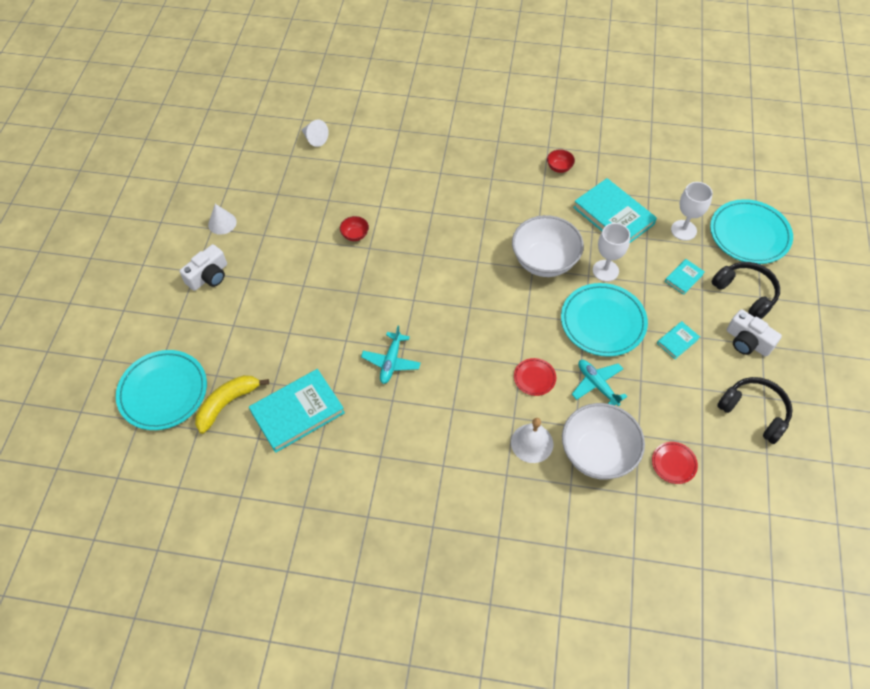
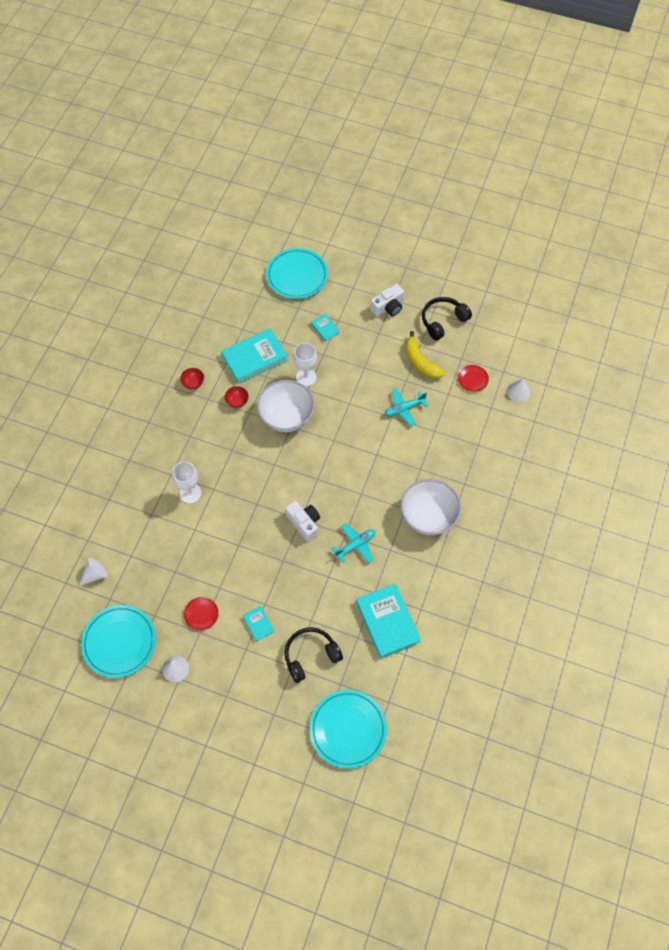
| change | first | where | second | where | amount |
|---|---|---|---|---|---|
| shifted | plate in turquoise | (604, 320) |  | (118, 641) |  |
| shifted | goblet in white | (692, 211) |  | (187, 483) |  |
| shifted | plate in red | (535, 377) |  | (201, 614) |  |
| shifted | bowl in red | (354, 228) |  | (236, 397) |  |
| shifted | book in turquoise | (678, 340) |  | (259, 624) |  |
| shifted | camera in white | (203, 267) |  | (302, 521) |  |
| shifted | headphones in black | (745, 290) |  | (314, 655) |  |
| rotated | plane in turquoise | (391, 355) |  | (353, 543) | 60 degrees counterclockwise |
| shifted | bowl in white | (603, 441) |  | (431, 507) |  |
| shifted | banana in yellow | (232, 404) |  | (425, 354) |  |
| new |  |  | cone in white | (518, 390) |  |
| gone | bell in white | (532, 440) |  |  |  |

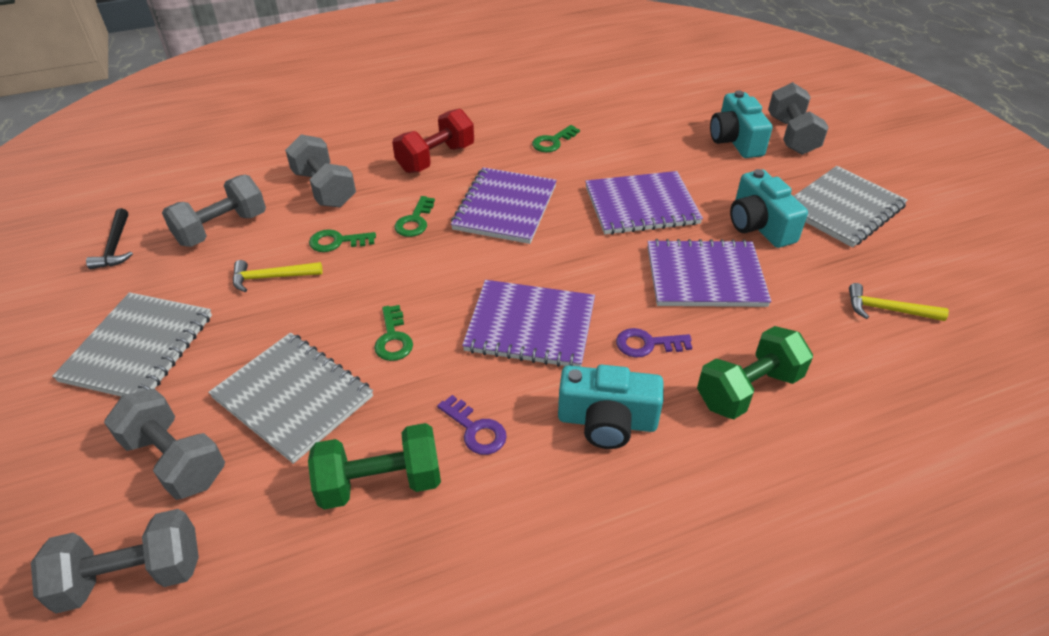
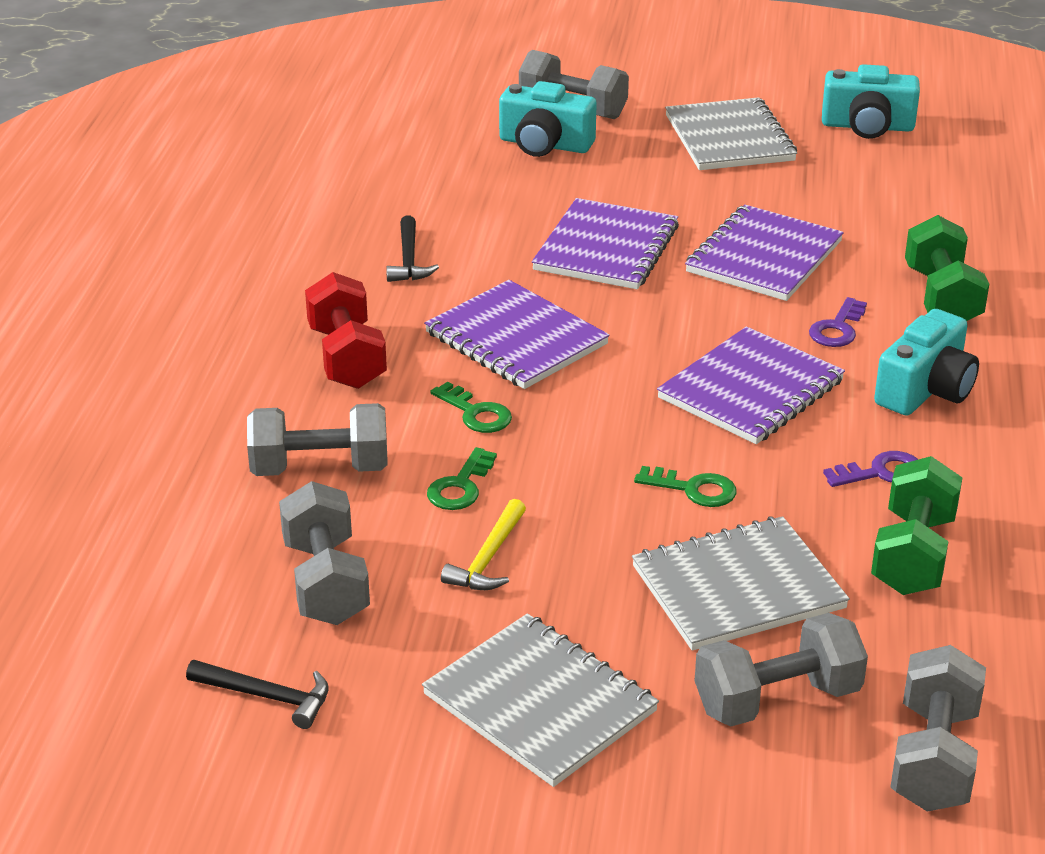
| change | first | where | second | where | amount |
|---|---|---|---|---|---|
| swapped | key in green | (556, 138) | hammer in black | (412, 249) |  |
| shifted | camera in turquoise | (769, 208) |  | (871, 101) |  |
| gone | hammer in yellow | (899, 302) |  |  |  |

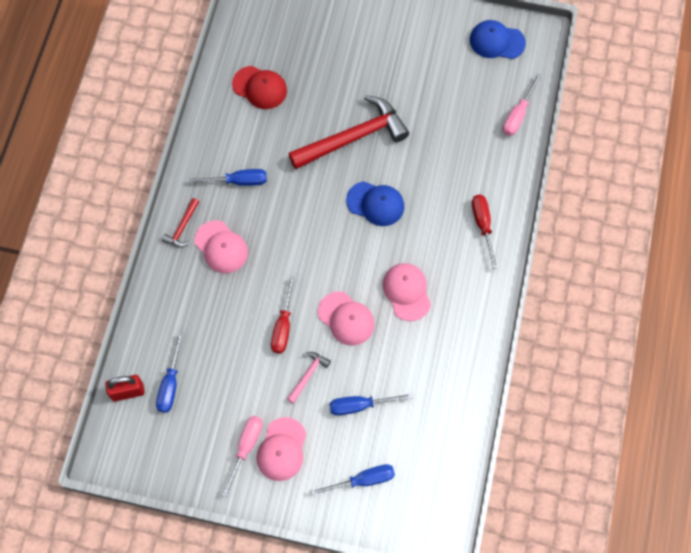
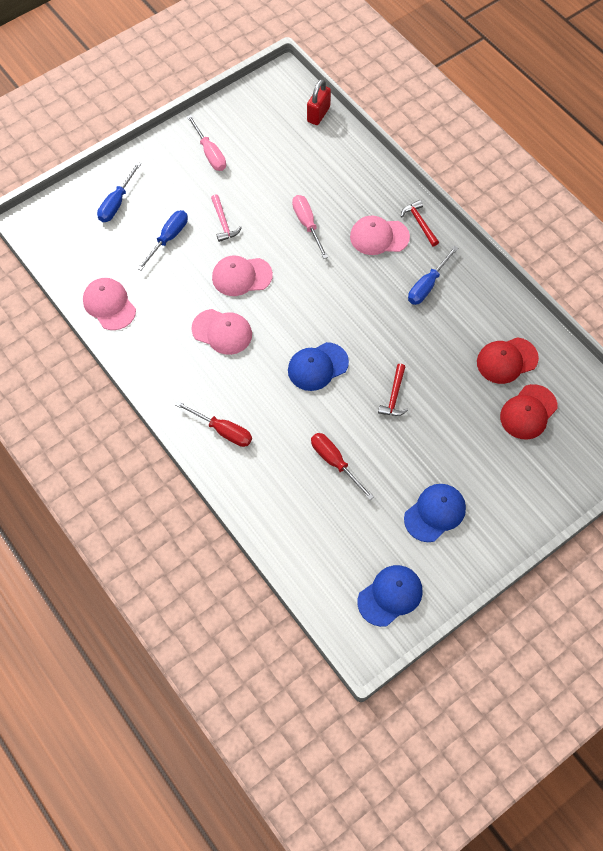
| change | first | where | second | where | amount |
|---|---|---|---|---|---|
| shifted | cap in pink | (281, 449) |  | (109, 304) |  |
| shifted | screwdriver in pink | (522, 104) |  | (310, 227) |  |
| shifted | screwdriver in red | (283, 314) |  | (342, 466) |  |
| scaled | hammer in red | (348, 132) |  | (393, 390) | x0.44 |
| new |  |  | cap in blue | (435, 513) |  |
| new |  |  | cap in red | (528, 412) |  |
| gone | screwdriver in blue | (170, 372) |  |  |  |

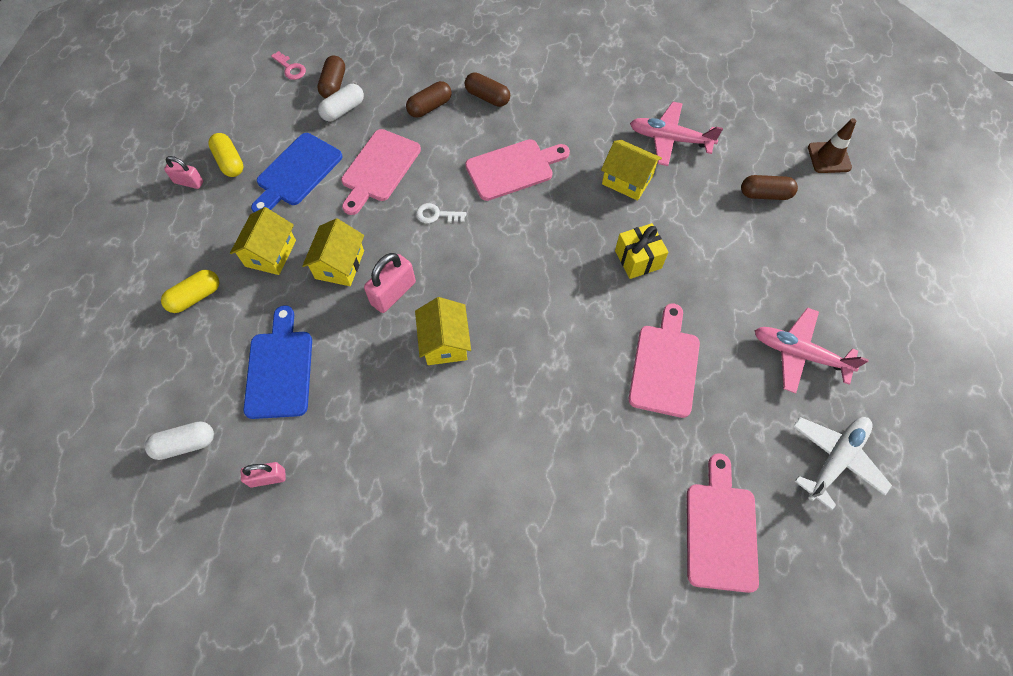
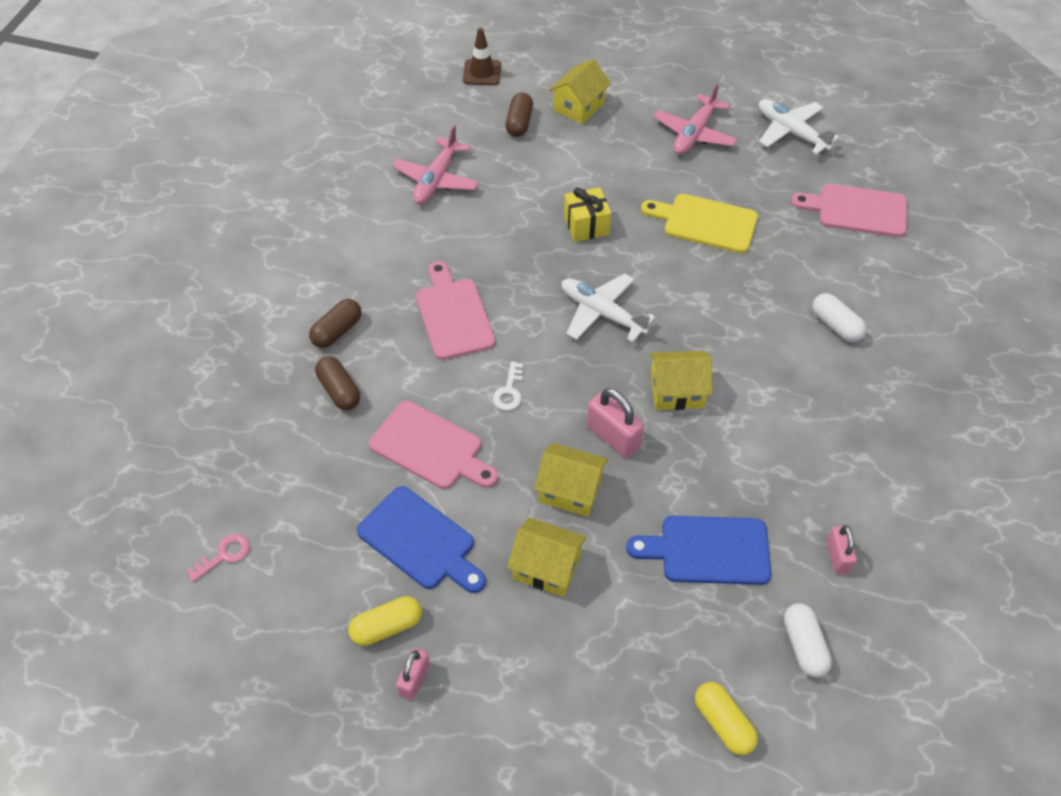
| change | first | where | second | where | amount |
|---|---|---|---|---|---|
| shifted | house in yellow | (631, 170) |  | (580, 91) |  |
| new |  |  | plane in white | (608, 307) |  |
| repainted | cutting board in pink | (664, 361) | cutting board in yellow | (699, 223) |  |
| shifted | capsule in yellow | (190, 291) |  | (726, 718) |  |
| shifted | capsule in white | (341, 102) |  | (839, 317) |  |
| gone | capsule in brown | (331, 77) |  |  |  |

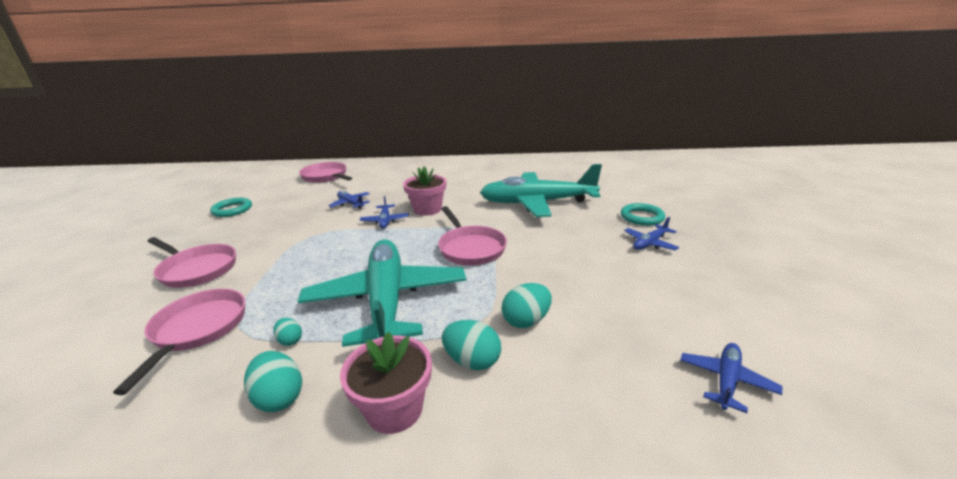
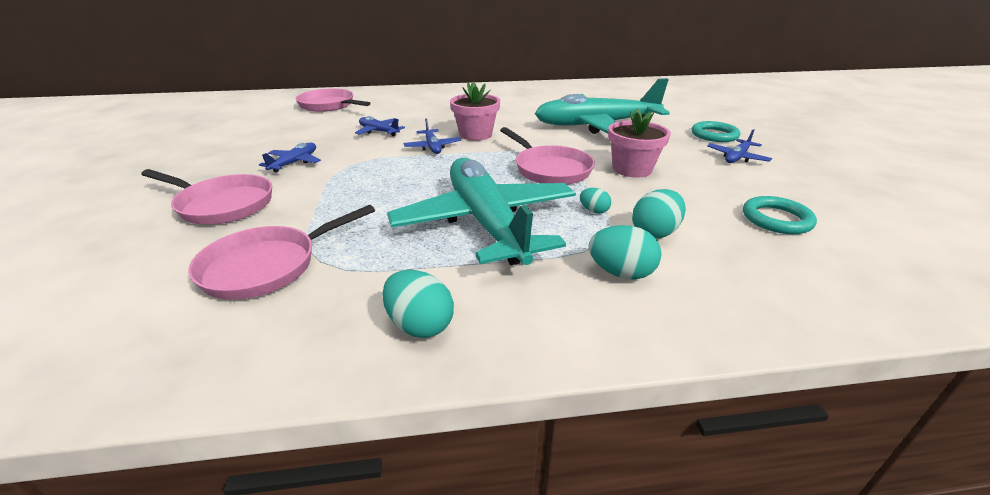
| change | first | where | second | where | amount |
|---|---|---|---|---|---|
| rotated | pan in pink | (179, 342) |  | (281, 252) | 120 degrees counterclockwise |
| shifted | plane in blue | (731, 378) |  | (290, 157) |  |
| shifted | egg in turquoise | (287, 332) |  | (595, 201) |  |
| shifted | flower pot in pink | (386, 382) |  | (639, 143) |  |
| shifted | ring in turquoise | (231, 207) |  | (780, 215) |  |

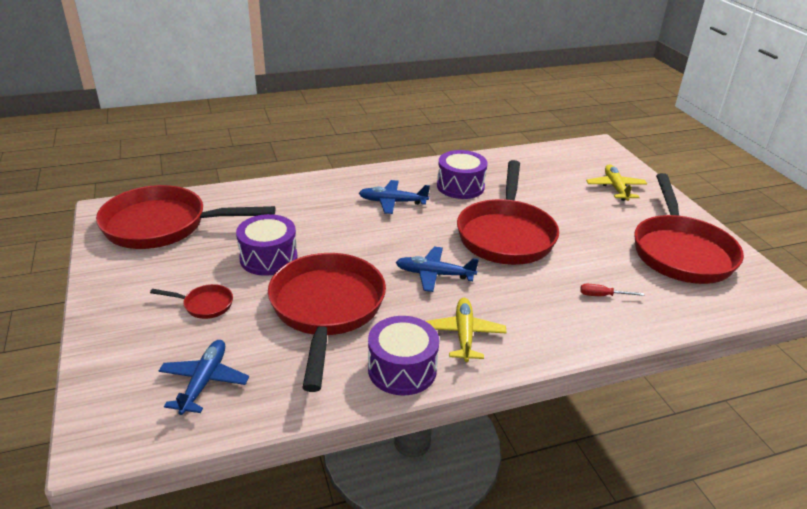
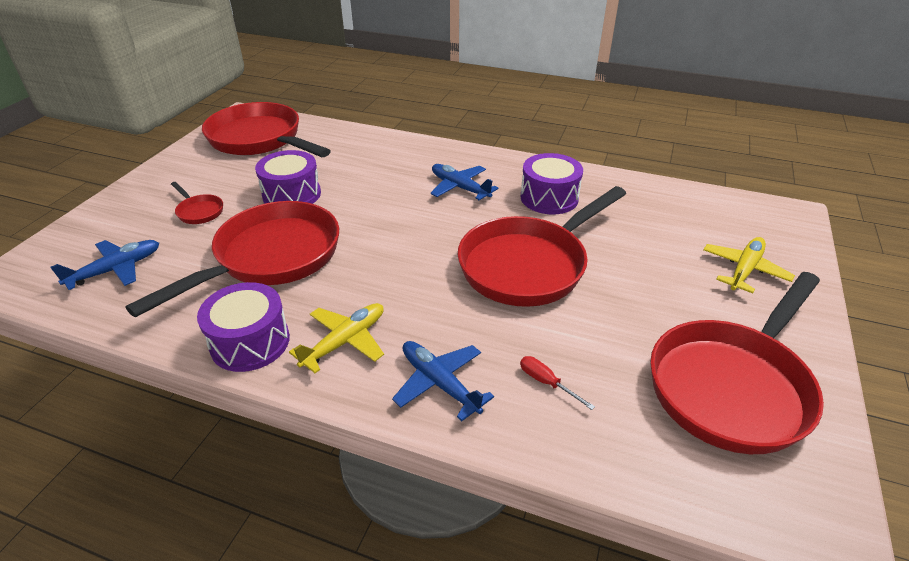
| change | first | where | second | where | amount |
|---|---|---|---|---|---|
| shifted | plane in blue | (437, 269) |  | (443, 381) |  |

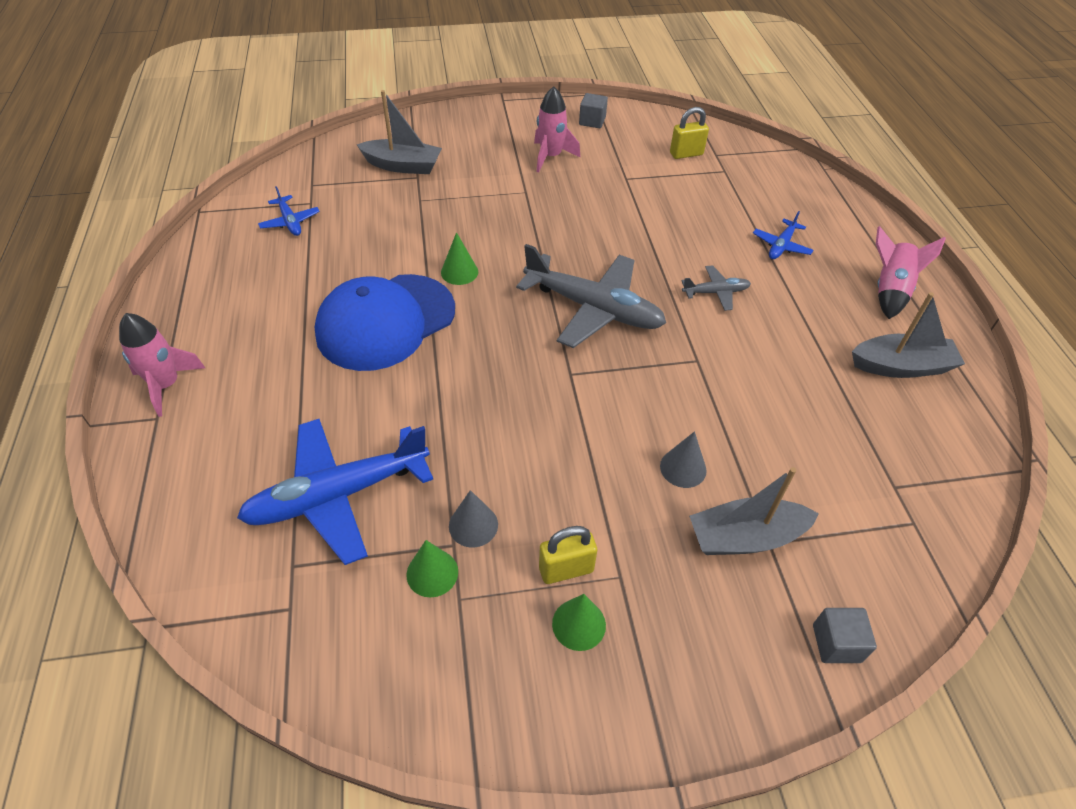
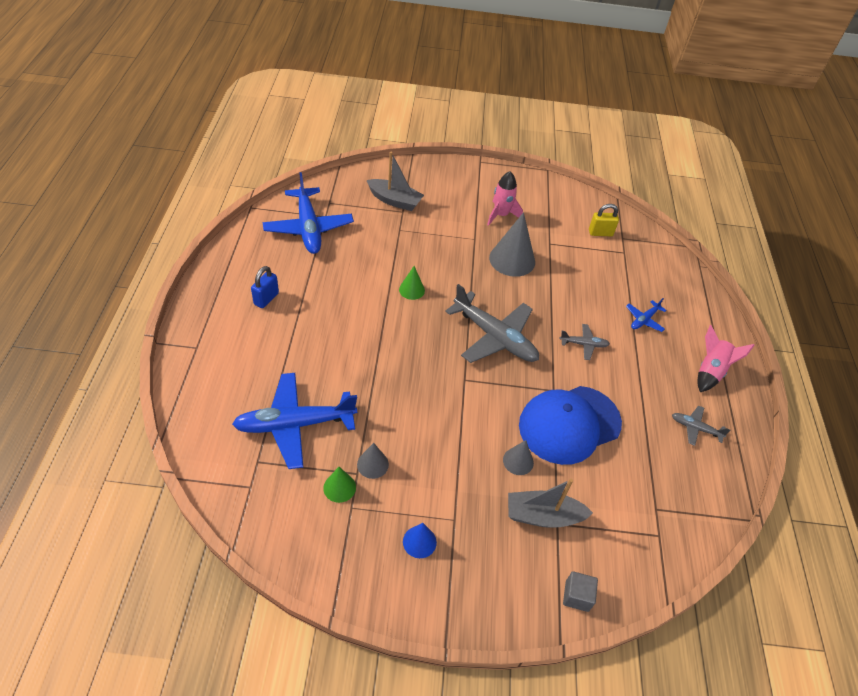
| change | first | where | second | where | amount |
|---|---|---|---|---|---|
| new |  |  | padlock in blue | (265, 287) |  |
| scaled | plane in blue | (289, 211) |  | (308, 213) | x2.13 |
| repainted | cone in green | (579, 622) | cone in blue | (420, 540) |  |
| new |  |  | cone in grey | (512, 244) |  |
| shifted | cap in blue | (385, 322) |  | (570, 425) |  |
| swapped | boat in grey | (908, 335) | plane in grey | (701, 425) |  |
| gone | rocket in pink | (162, 365) |  |  |  |
| gone | padlock in yellow | (568, 555) |  |  |  |
| gone | cube in grey | (593, 110) |  |  |  |

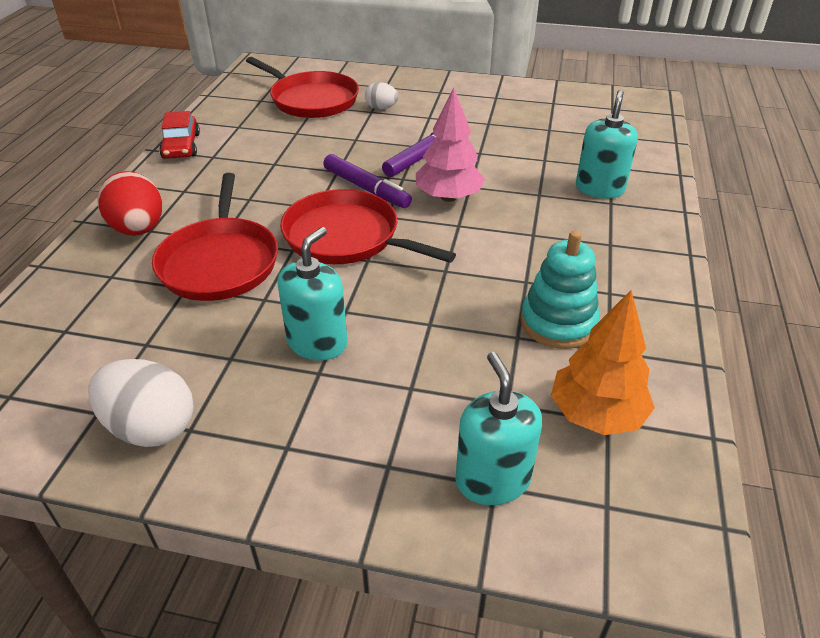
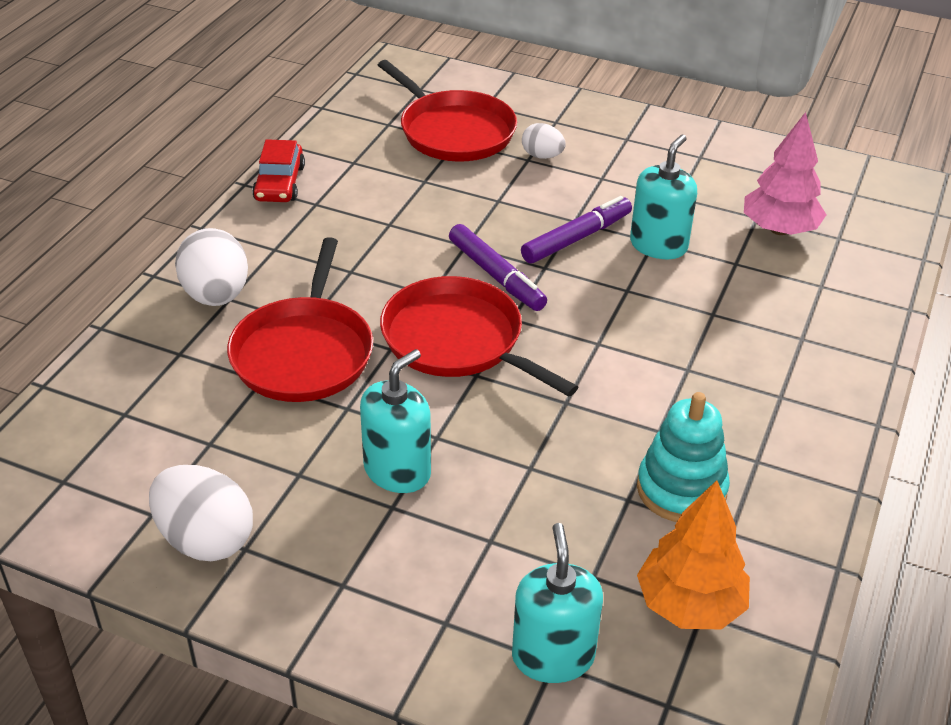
| change | first | where | second | where | amount |
|---|---|---|---|---|---|
| repainted | egg in red | (130, 203) | egg in white | (211, 267) |  |
| shifted | soap dispenser in turquoise | (607, 144) |  | (663, 196) |  |
| shifted | tree in pink | (450, 144) |  | (785, 173) |  |

